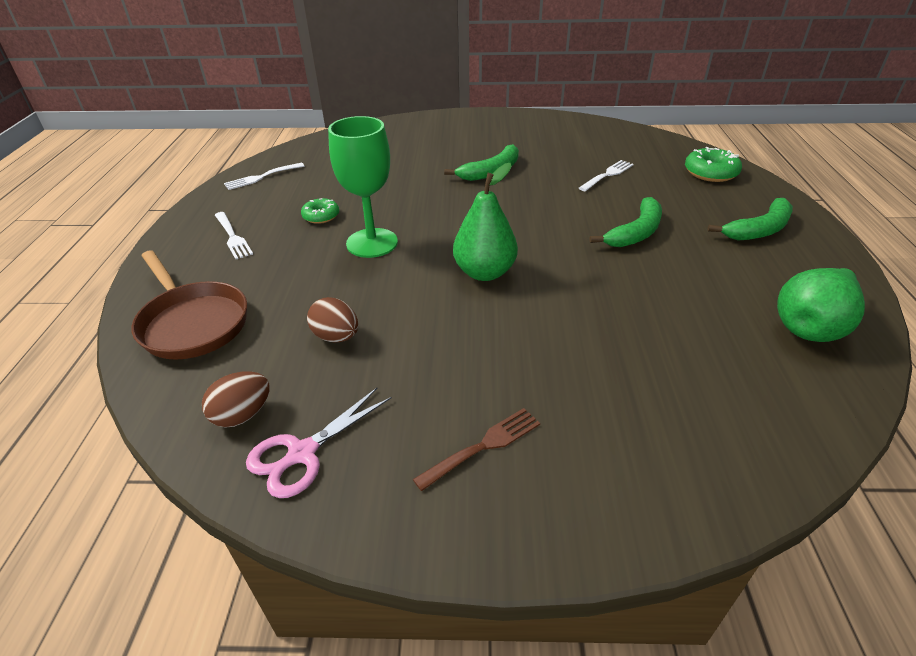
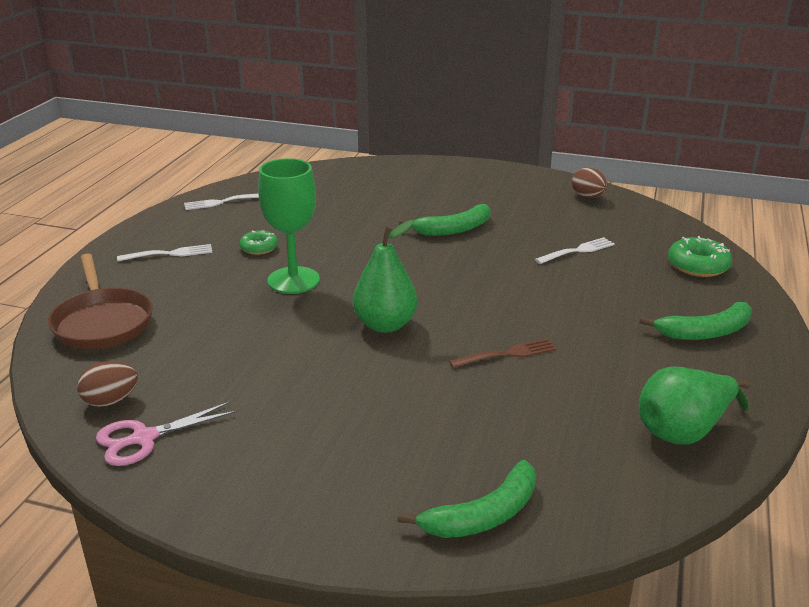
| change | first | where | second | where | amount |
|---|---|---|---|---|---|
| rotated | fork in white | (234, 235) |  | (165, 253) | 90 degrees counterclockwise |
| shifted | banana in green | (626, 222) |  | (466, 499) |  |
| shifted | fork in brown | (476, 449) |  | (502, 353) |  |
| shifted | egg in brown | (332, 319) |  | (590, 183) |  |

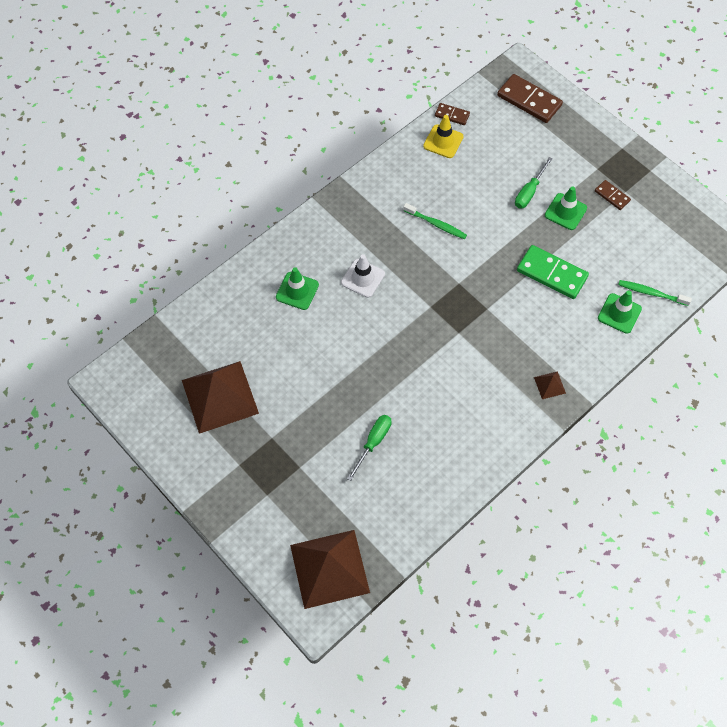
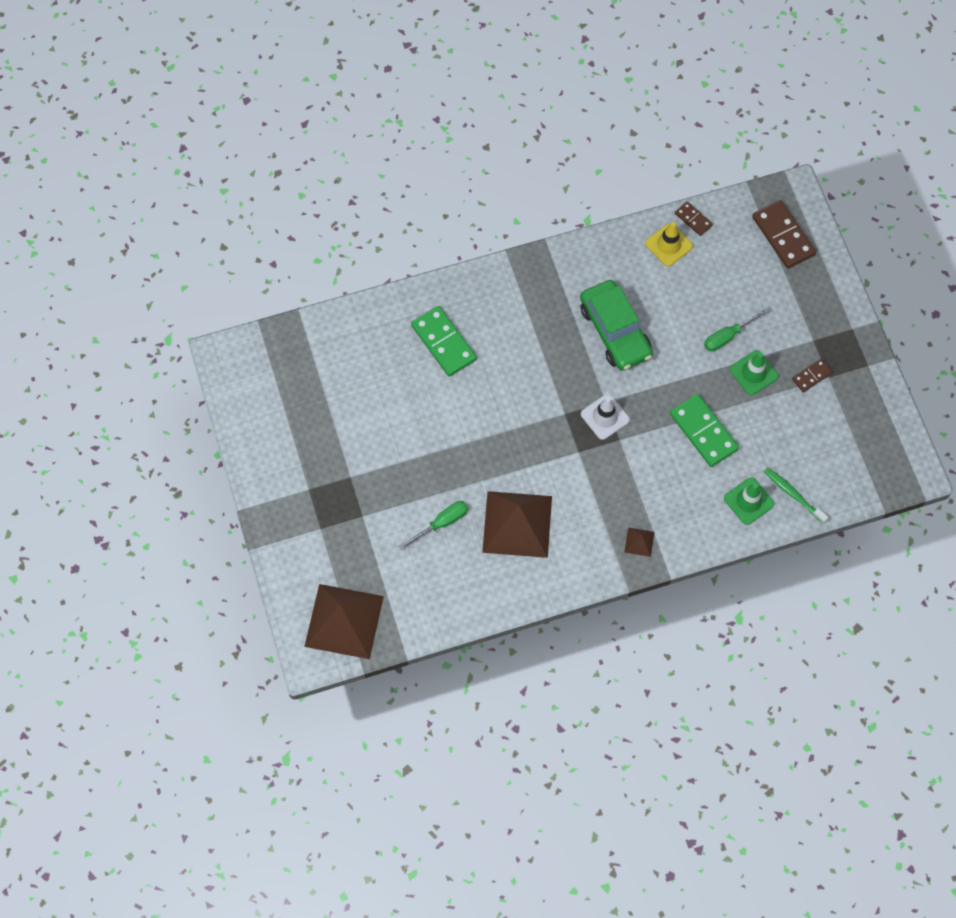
| change | first | where | second | where | amount |
|---|---|---|---|---|---|
| swapped | traffic cone in green | (297, 288) | domino in green | (444, 341) |  |
| shifted | pyramid in brown | (220, 397) |  | (517, 524) |  |
| swapped | toothbrush in green | (435, 221) | car in green | (616, 325) |  |
| shifted | traffic cone in white | (363, 276) |  | (605, 417) |  |
| rotated | domino in brown | (613, 195) |  | (812, 376) | 75 degrees clockwise |

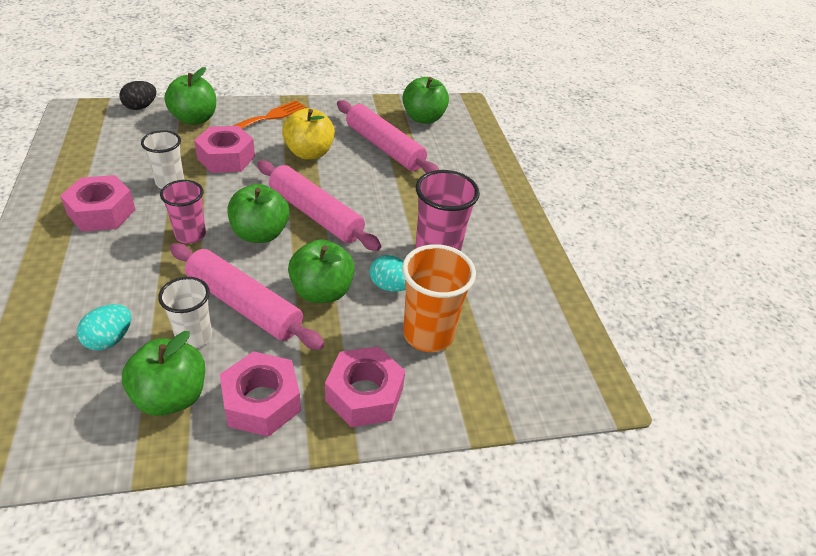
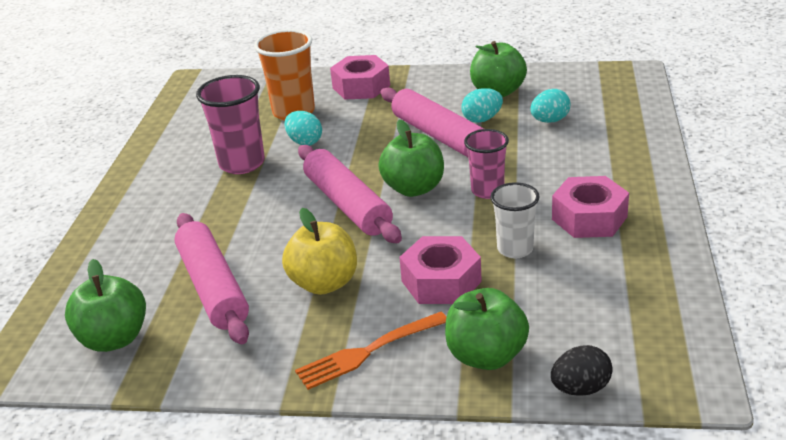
| change | first | where | second | where | amount |
|---|---|---|---|---|---|
| swapped | cup in white | (185, 312) | egg in turquoise | (482, 105) |  |
| gone | nut in pink | (260, 394) |  |  |  |
| gone | apple in green | (321, 271) |  |  |  |

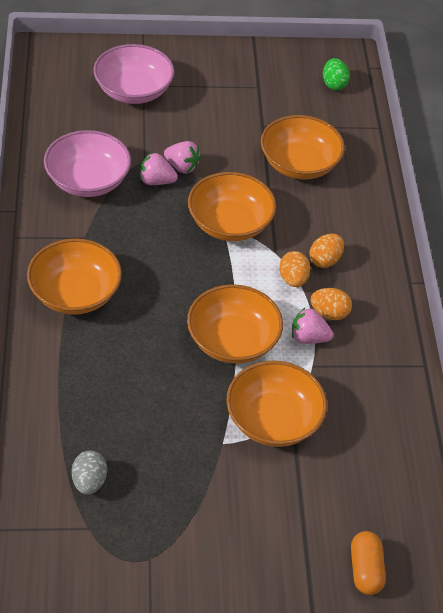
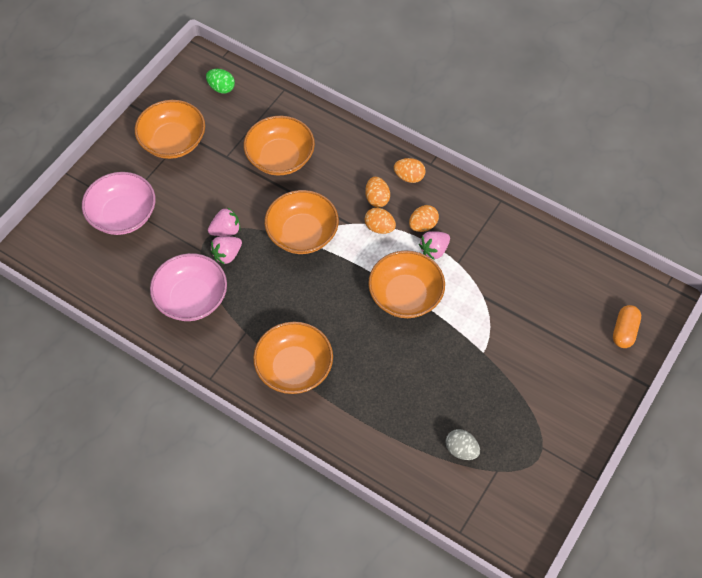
| change | first | where | second | where | amount |
|---|---|---|---|---|---|
| shifted | bowl in orange | (276, 404) |  | (170, 129) |  |
| new |  |  | egg in orange | (410, 170) |  |
| rotated | capsule in orange | (368, 563) |  | (627, 326) | 75 degrees clockwise |

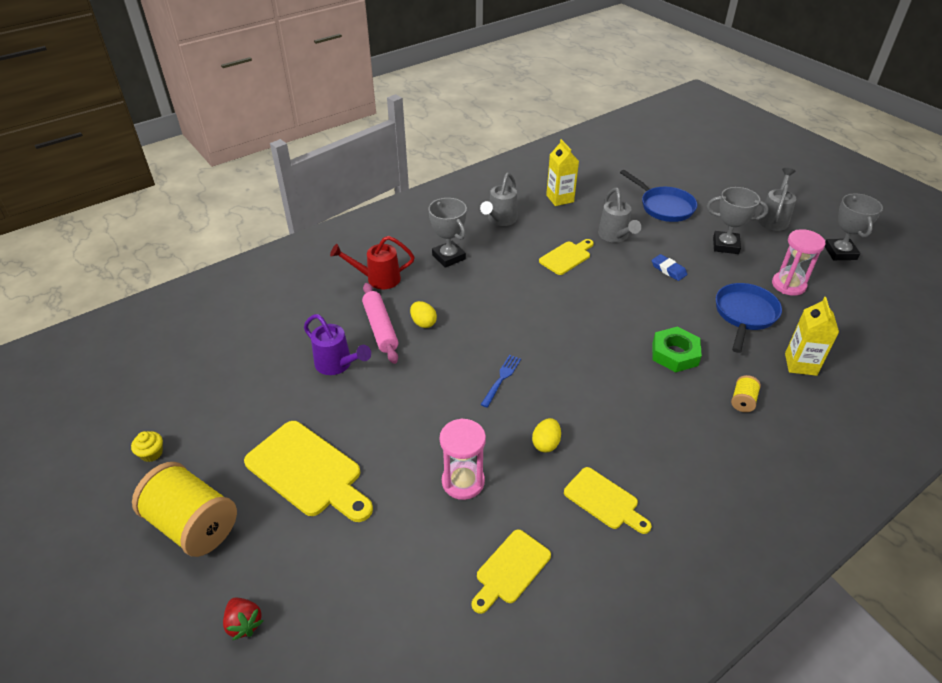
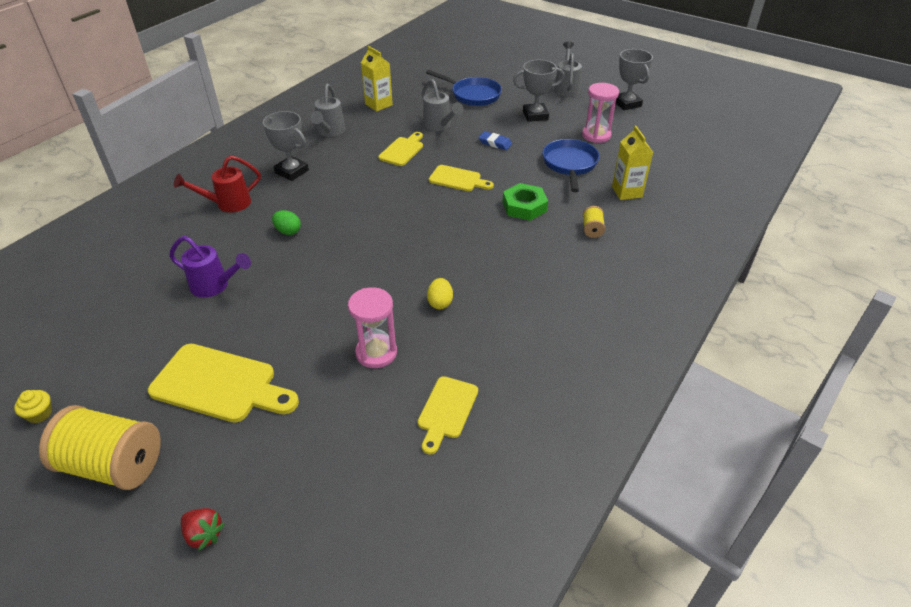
| change | first | where | second | where | amount |
|---|---|---|---|---|---|
| repainted | egg in yellow | (423, 314) | egg in green | (286, 222) |  |
| shifted | cutting board in yellow | (608, 500) |  | (461, 178) |  |
| gone | rolling pin in pink | (380, 323) |  |  |  |
| gone | fork in blue | (500, 381) |  |  |  |

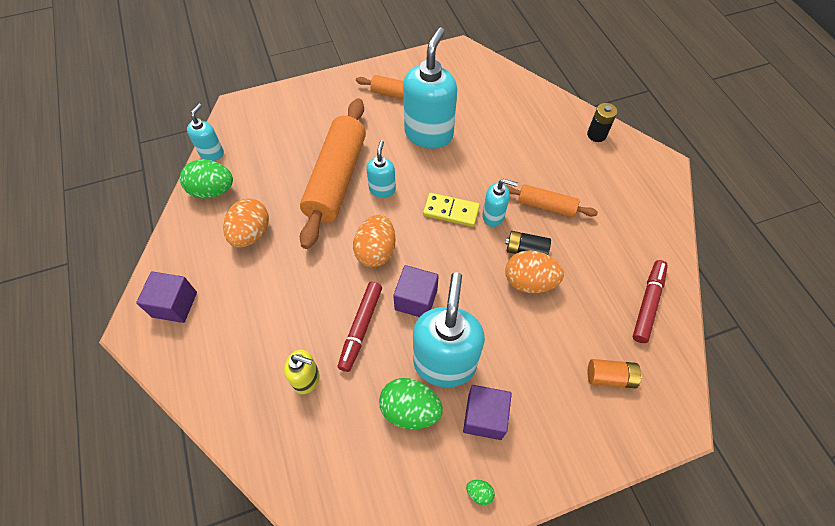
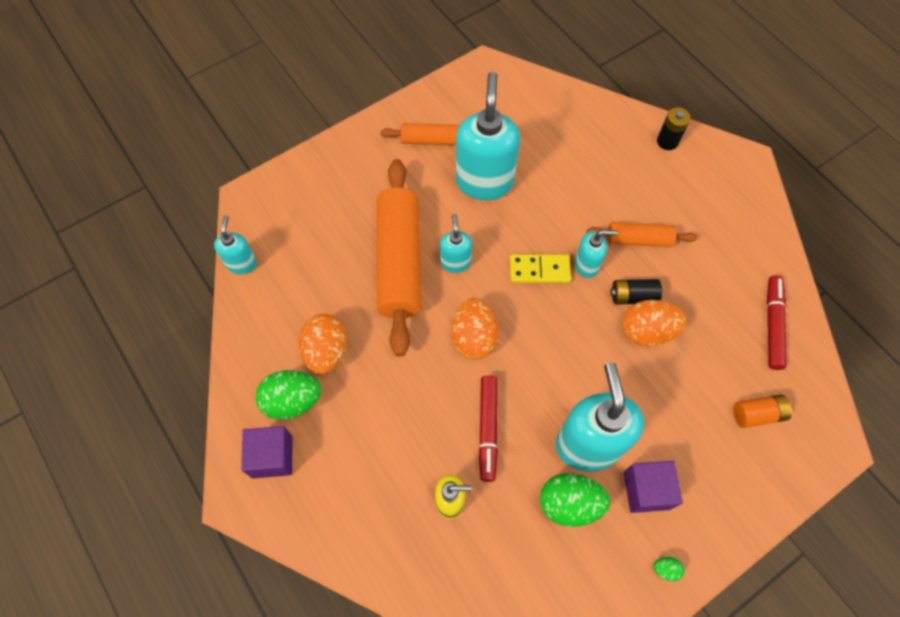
| change | first | where | second | where | amount |
|---|---|---|---|---|---|
| shifted | egg in green | (206, 179) |  | (288, 395) |  |
| gone | cube in purple | (416, 291) |  |  |  |

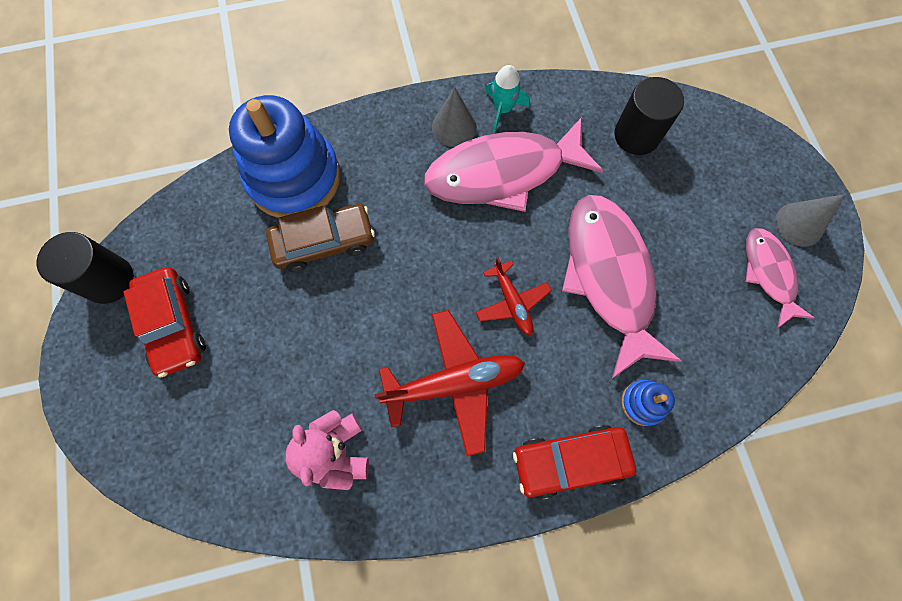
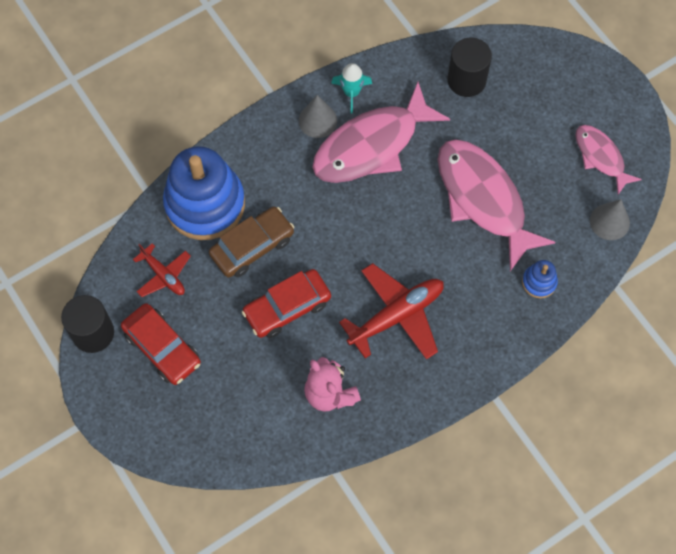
| change | first | where | second | where | amount |
|---|---|---|---|---|---|
| shifted | plane in red | (514, 296) |  | (162, 270) |  |
| shifted | car in red | (574, 462) |  | (286, 303) |  |
| shifted | cone in grey | (810, 220) |  | (610, 219) |  |

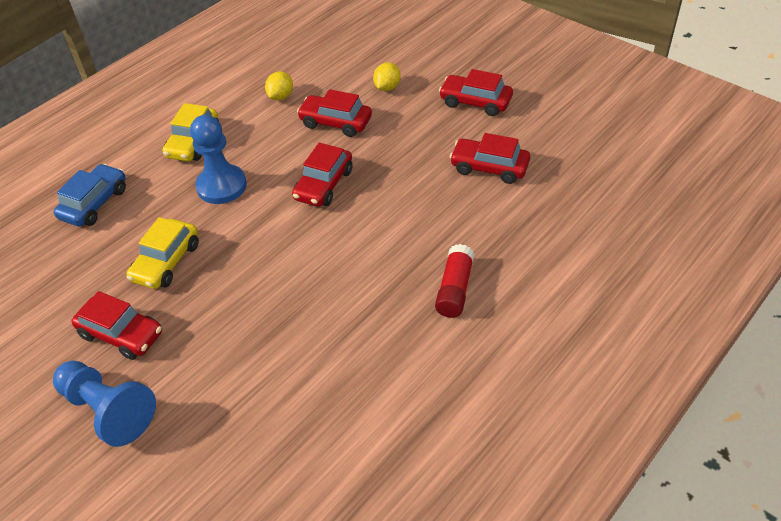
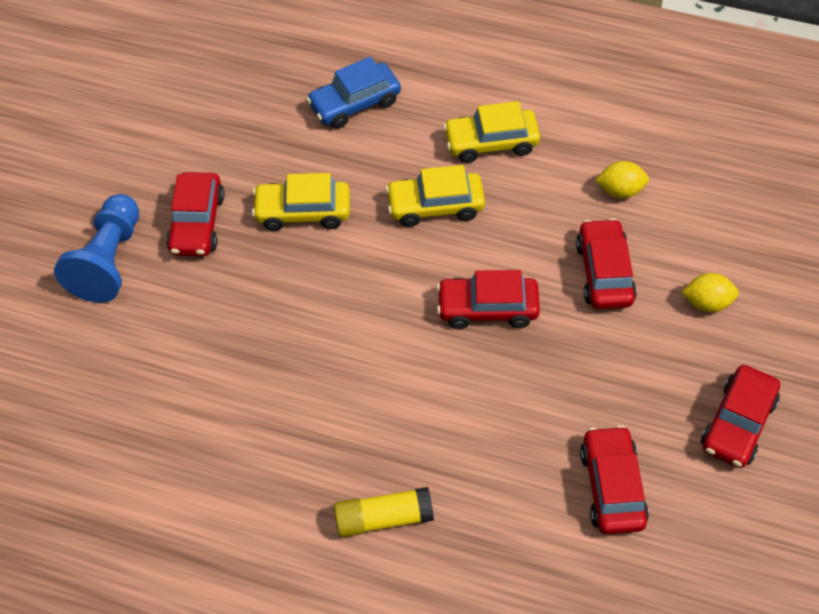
| change | first | where | second | where | amount |
|---|---|---|---|---|---|
| rotated | car in blue | (90, 195) |  | (353, 93) | 150 degrees clockwise |
| repainted | glue stick in red | (455, 281) | glue stick in yellow | (384, 512) |  |
| swapped | pawn in blue | (218, 159) | car in yellow | (435, 196) |  |
| rotated | car in red | (476, 92) |  | (740, 416) | 150 degrees counterclockwise |

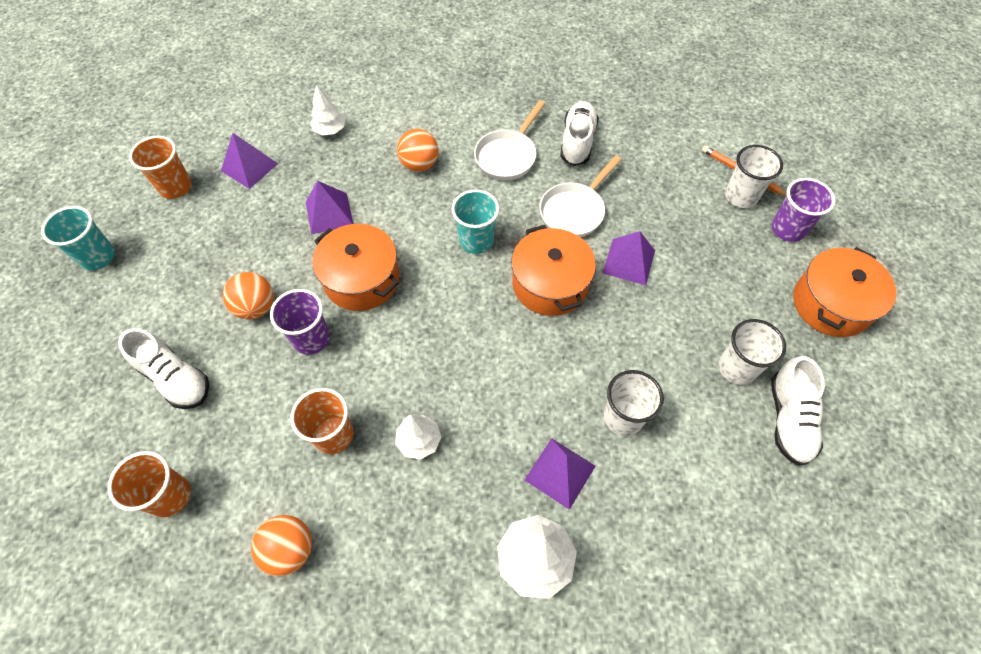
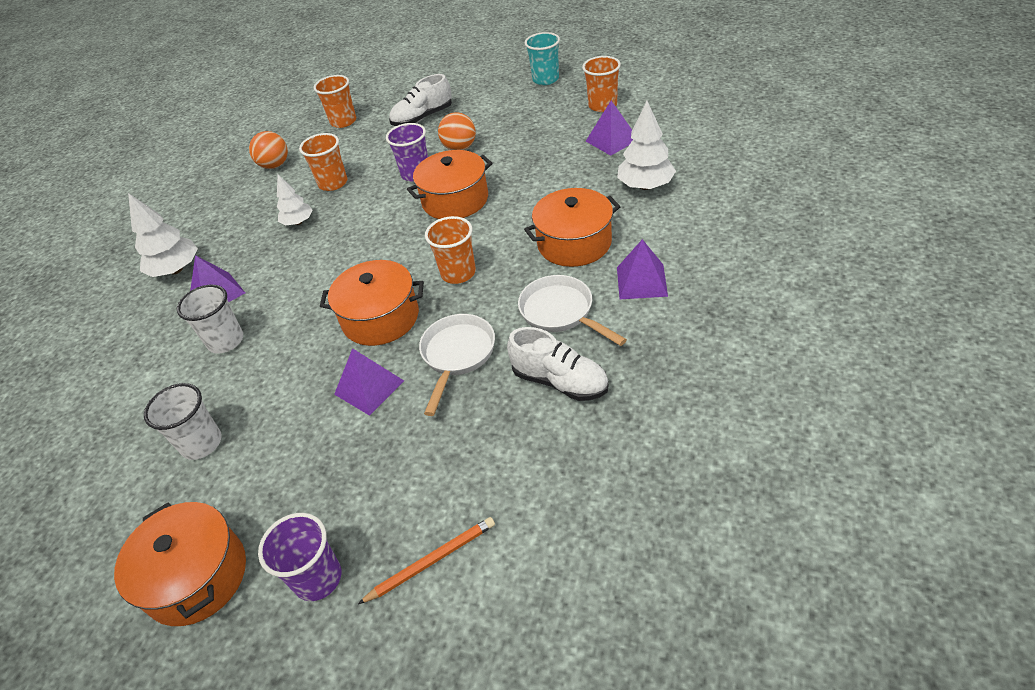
| change | first | where | second | where | amount |
|---|---|---|---|---|---|
| rotated | pan in white | (580, 196) |  | (457, 365) | 45 degrees clockwise |
| repainted | cup in turquoise | (475, 221) | cup in orange | (450, 250) |  |
| swapped | ball in orange | (417, 150) | pot in orange | (572, 227) |  |
| scaled | tree in white | (327, 110) |  | (646, 145) | x1.56 |
| shifted | pyramid in purple | (329, 208) |  | (642, 269) |  |
| gone | cup in white | (754, 176) |  |  |  |
| gone | shoe in white | (798, 411) |  |  |  |

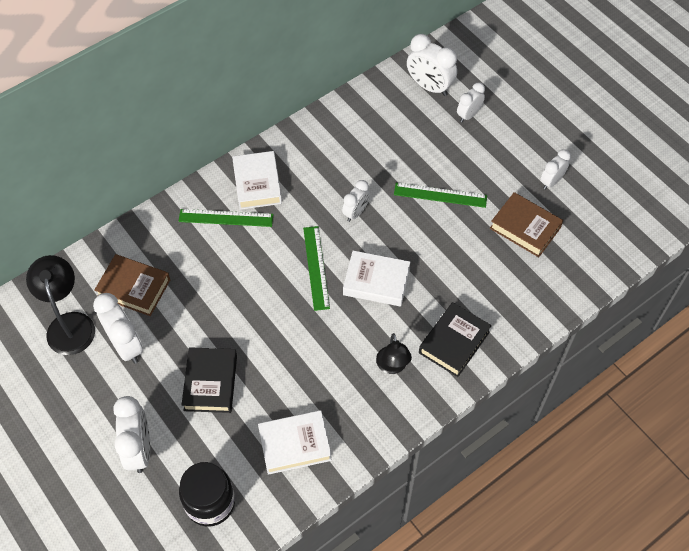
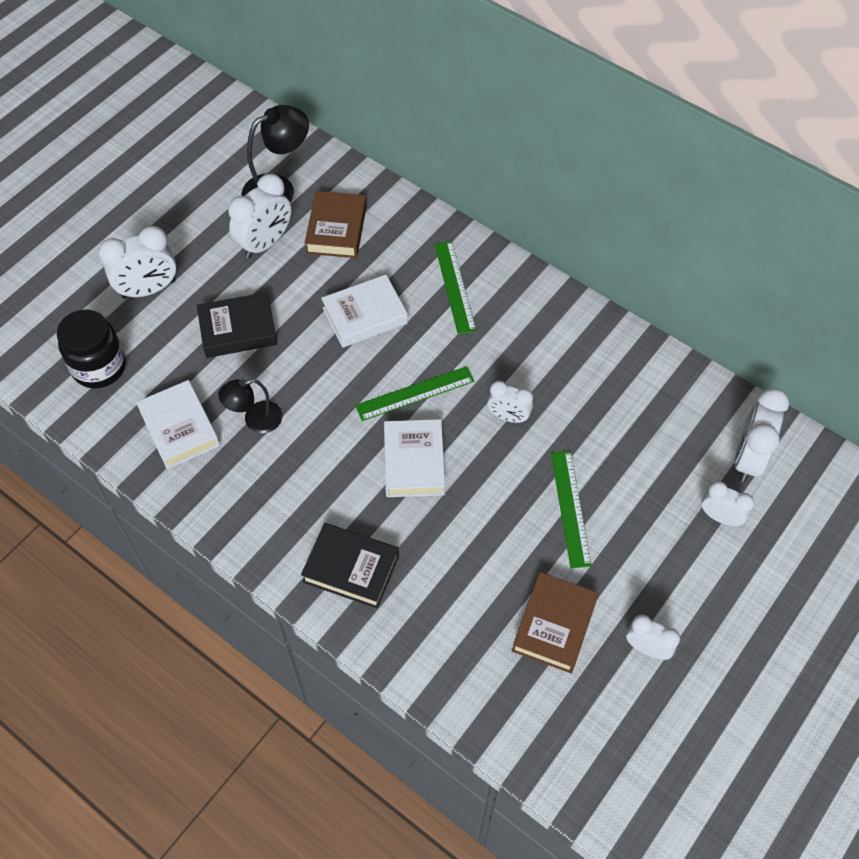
| change | first | where | second | where | amount |
|---|---|---|---|---|---|
| shifted | lamp in black | (394, 353) |  | (250, 406) |  |
| shifted | book in white | (257, 180) |  | (364, 311) |  |

